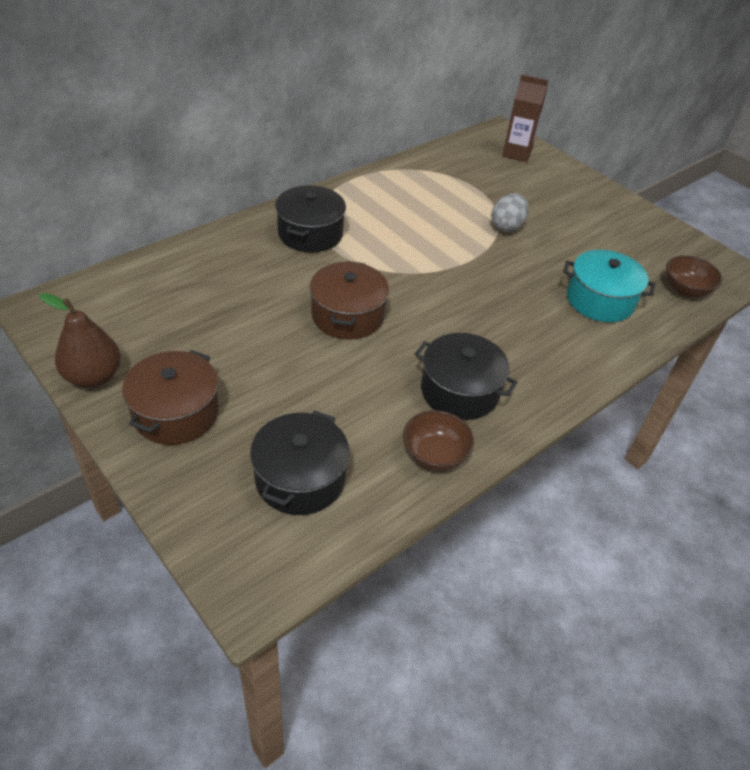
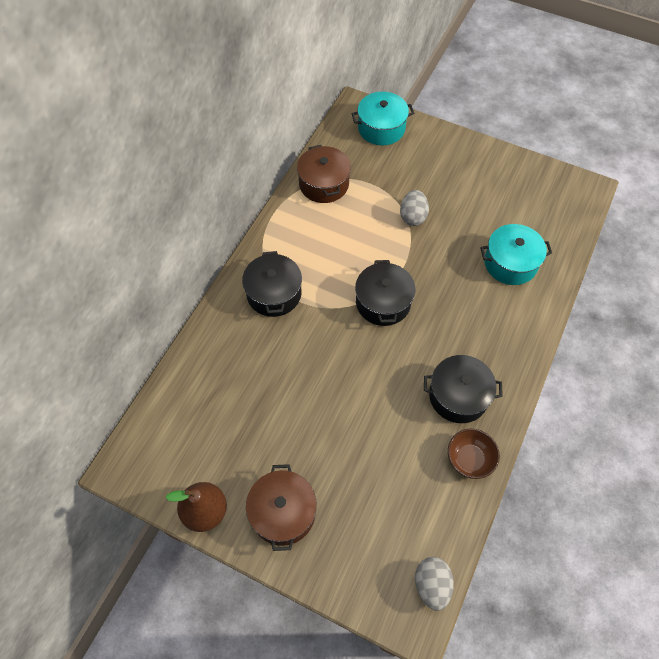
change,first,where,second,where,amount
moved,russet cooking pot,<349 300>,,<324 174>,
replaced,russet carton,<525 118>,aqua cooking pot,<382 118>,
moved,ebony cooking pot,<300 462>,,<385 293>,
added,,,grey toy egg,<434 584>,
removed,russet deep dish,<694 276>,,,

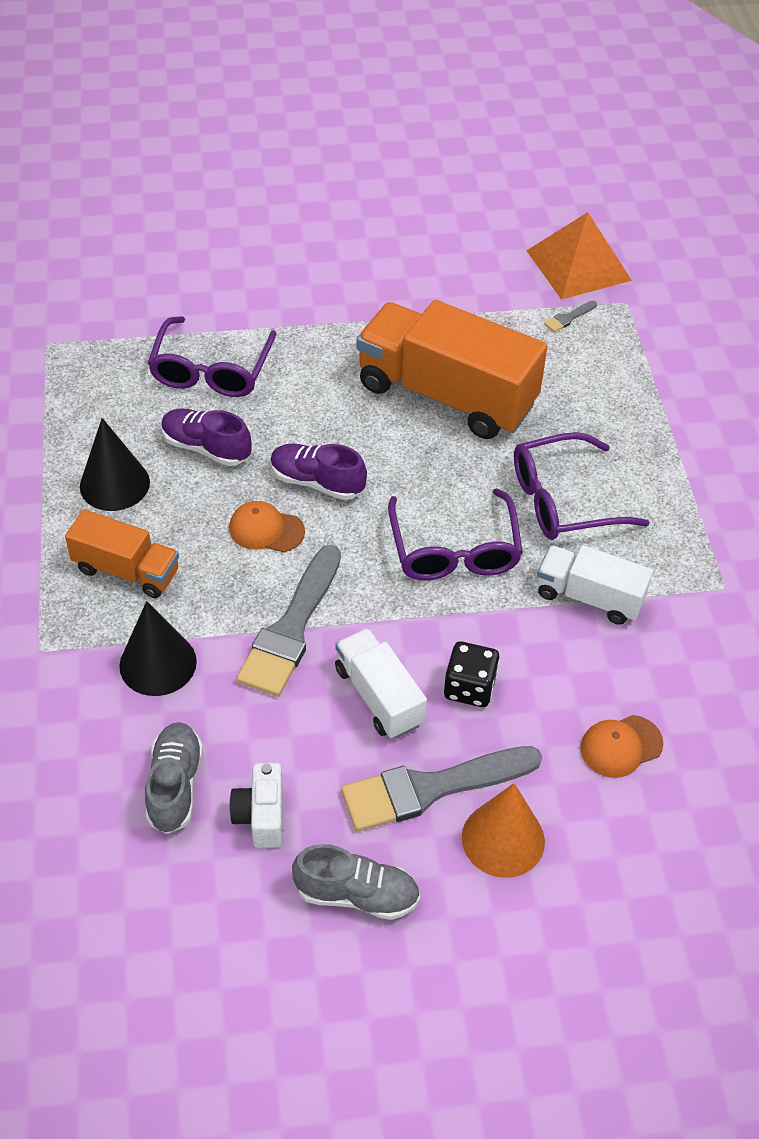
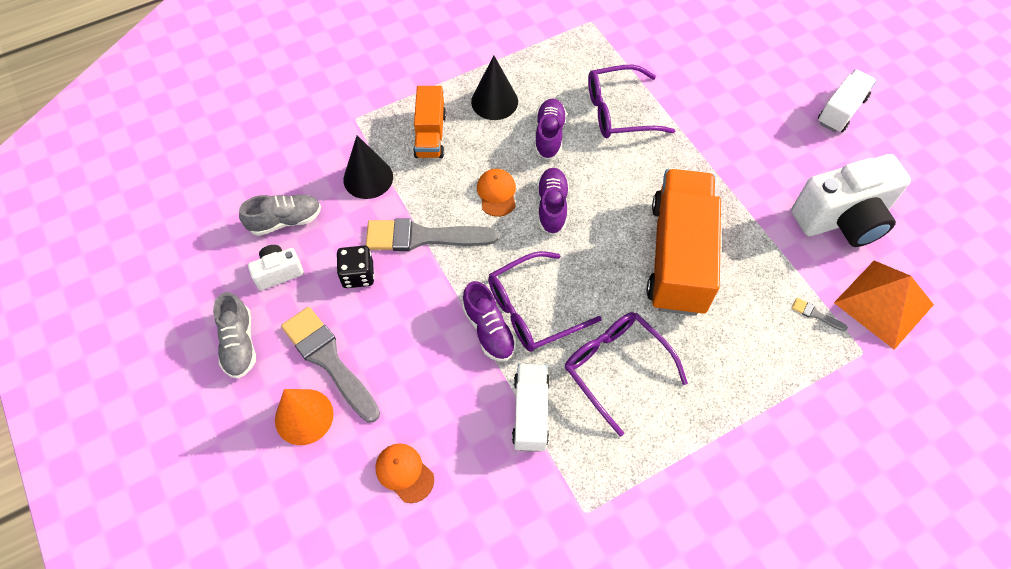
change,first,where,second,where,amount
moved,ebony dice,<472 674>,,<355 267>,
added,,,royal purple lace-up shoe,<489 321>,
added,,,white photo camera,<851 200>,
moved,white truck,<381 683>,,<847 101>,

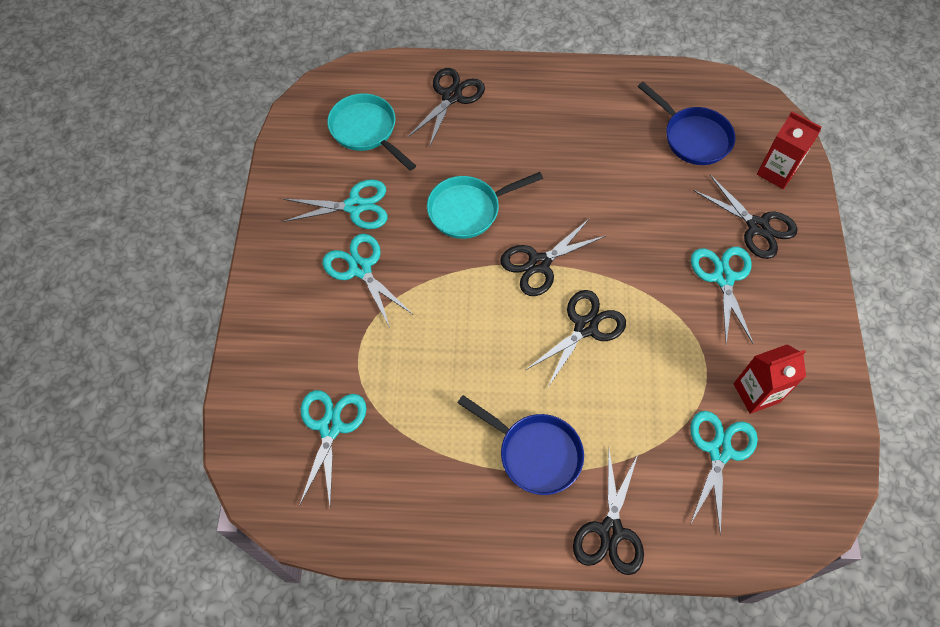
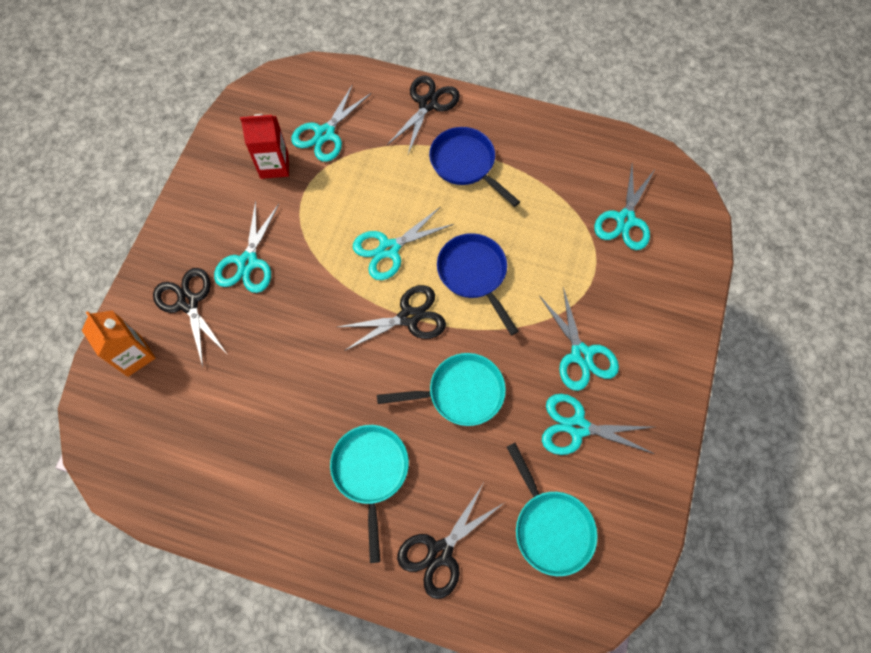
change,first,where,second,where,amount
recoloured,crimson carton,<789 150>,orange carton,<119 343>,
added,,,aqua pan,<369 494>,
recoloured,ebony scissors,<576 338>,aqua scissors,<403 243>,
moved,royal blue pan,<687 123>,,<478 284>,

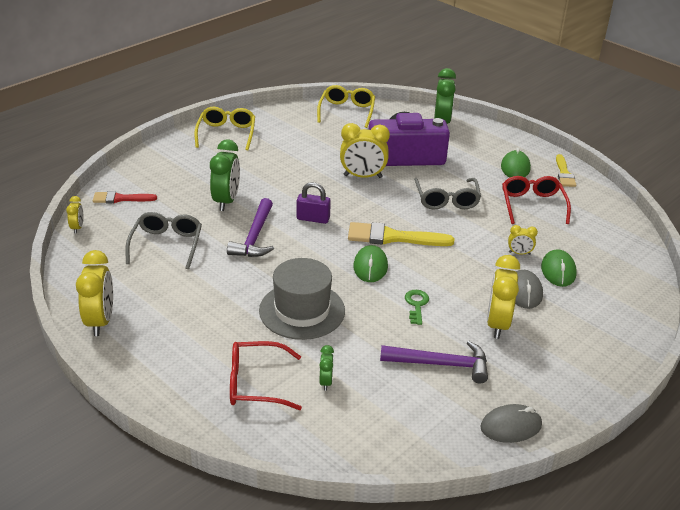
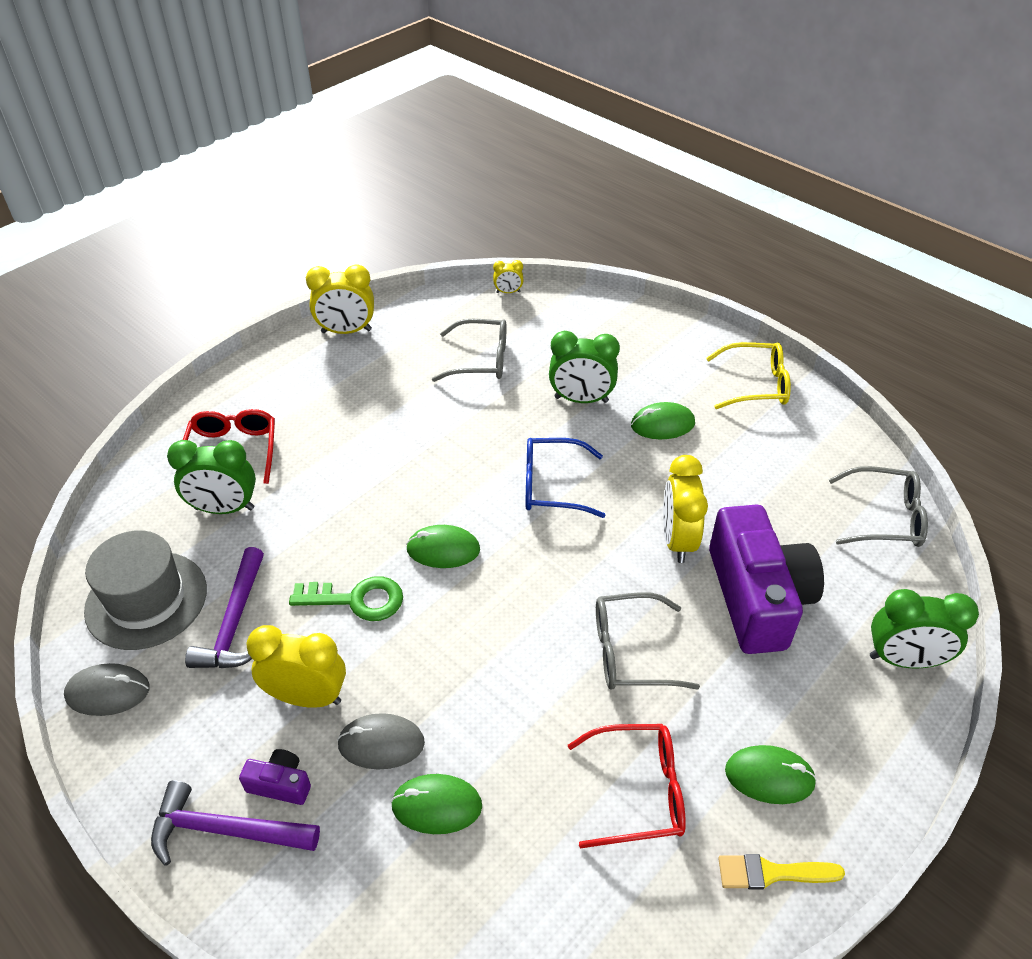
change,first,where,second,where,amount
turned,grey mouse,<511 423>,,<107 689>,75 degrees counterclockwise
moved,grey top hat,<302 299>,,<145 590>,
moved,royal purple carpenter's hammer,<250 227>,,<235 823>,
resized,green bedside clock,<326 368>,,<211 477>,x1.99
added,,,royal purple photo camera,<275 777>,
resized,green latchkey,<417 307>,,<346 598>,x1.55
replaced,royal purple lock,<314 203>,royal blue spectacles,<565 478>,
added,,,green mouse,<663 420>,
recoloured,yellow spectacles,<346 106>,grey spectacles,<878 506>,
removed,crimson brush,<125 197>,,,
removed,yellow brush,<401 234>,,,
removed,yellow bedside clock,<523 240>,,,

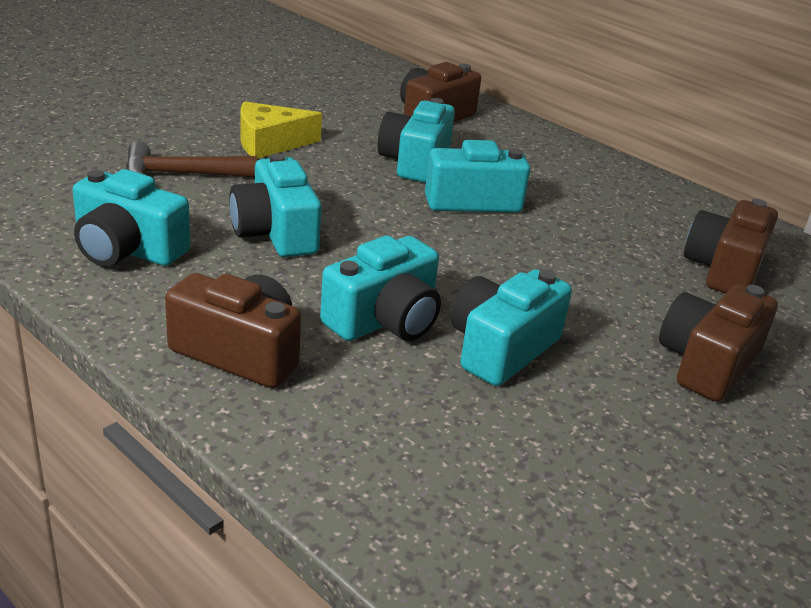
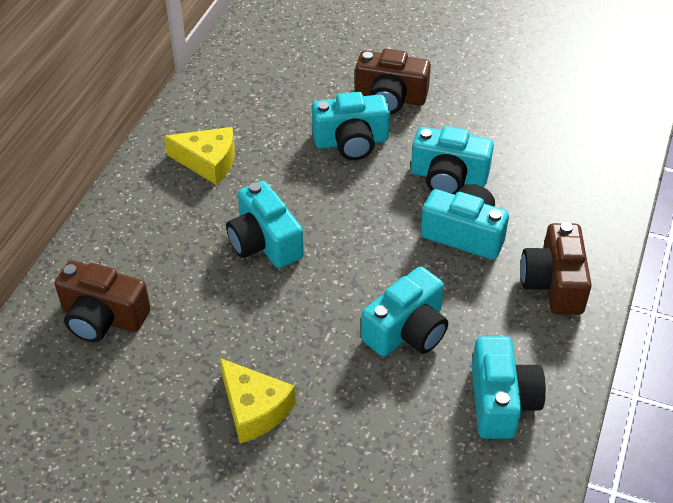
change,first,where,second,where,amount
added,,,yellow piece of cheese,<199 156>,
moved,aqua photo camera,<416 140>,,<351 126>,
removed,russet carpenter's hammer,<191 159>,,,
removed,russet photo camera,<731 246>,,,

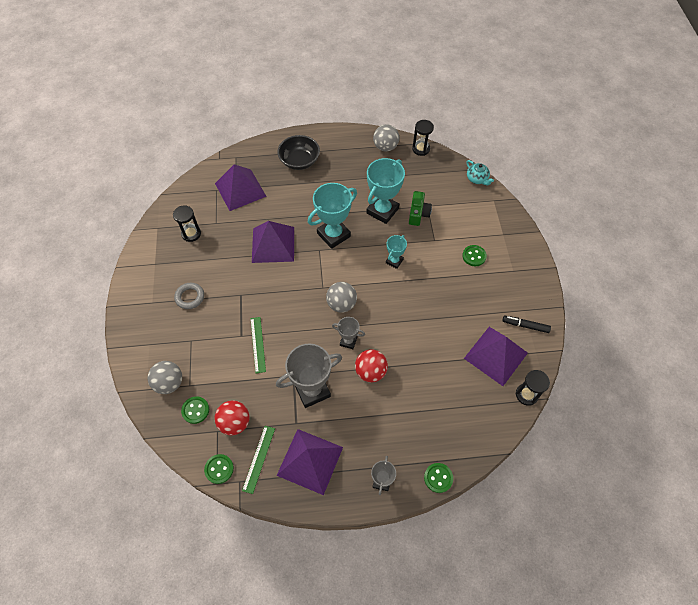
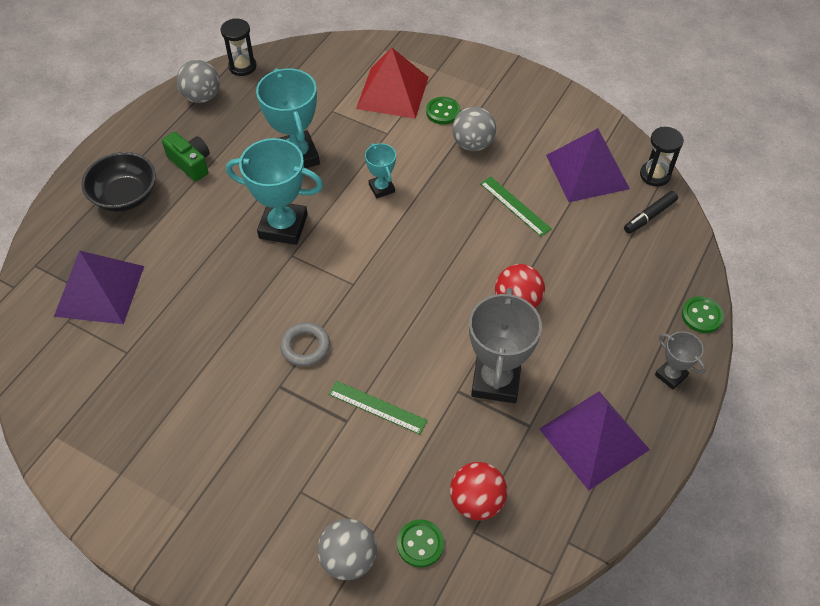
change,first,where,second,where,amount
moved,green photo camera,<420 208>,,<186 157>,
turned,aqua award cup,<332 216>,,<274 191>,75 degrees counterclockwise
moved,grey ring,<189 296>,,<305 344>,
added,,,crimson pyramid,<392 83>,
moved,grey sphere,<341 297>,,<474 129>,
moved,green ruler,<258 460>,,<516 206>,
moved,ebony felt pen,<526 324>,,<651 212>,
removed,ebony hourglass,<187 223>,,,
removed,green shirt button,<219 469>,,,
removed,royal purple pyramid,<273 242>,,,
removed,grey award cup,<348 333>,,,
removed,aqua tea pot,<480 173>,,,

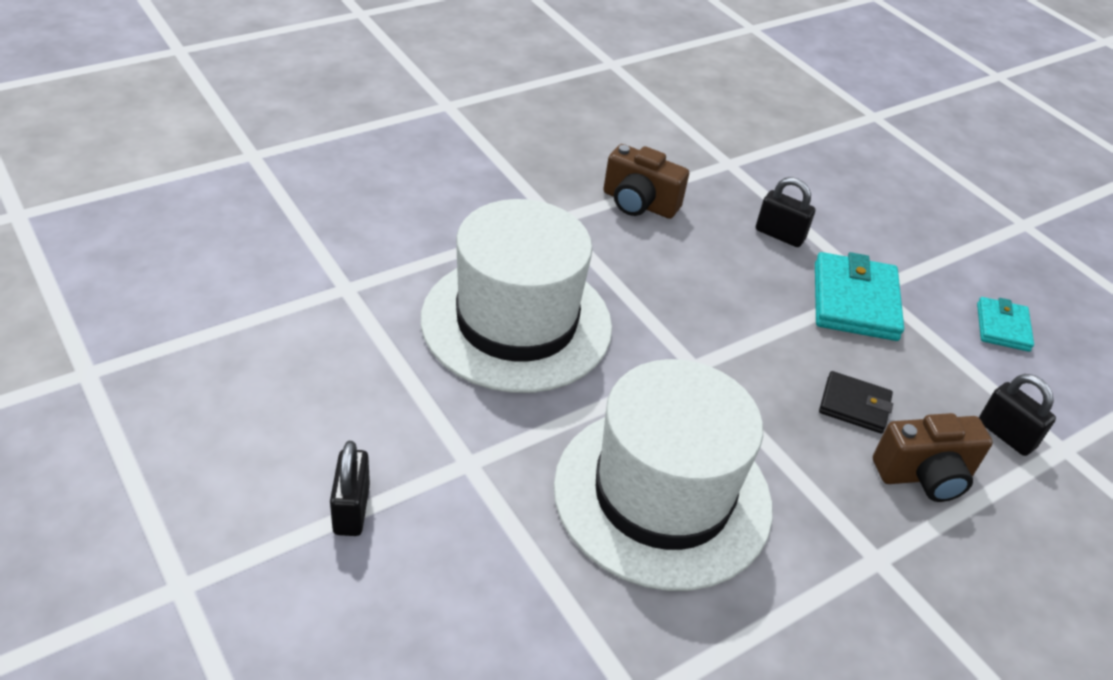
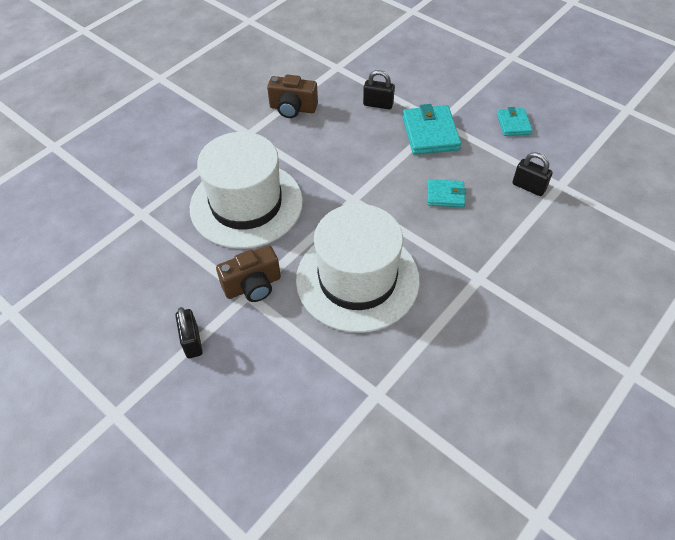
change,first,where,second,where,amount
moved,russet photo camera,<933 457>,,<248 273>,
recoloured,ebony card wallet,<856 402>,aqua card wallet,<446 193>,

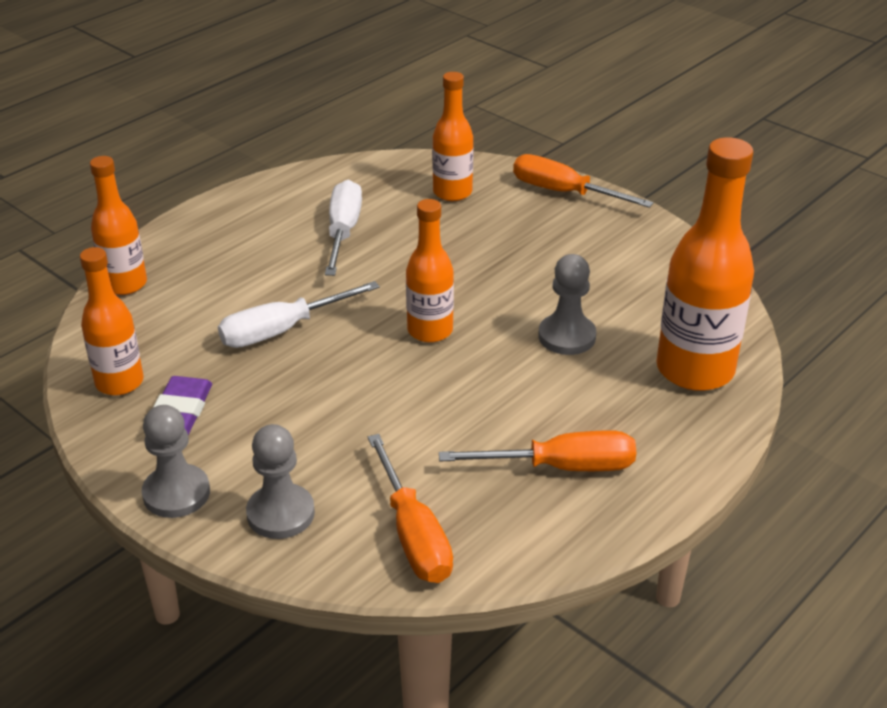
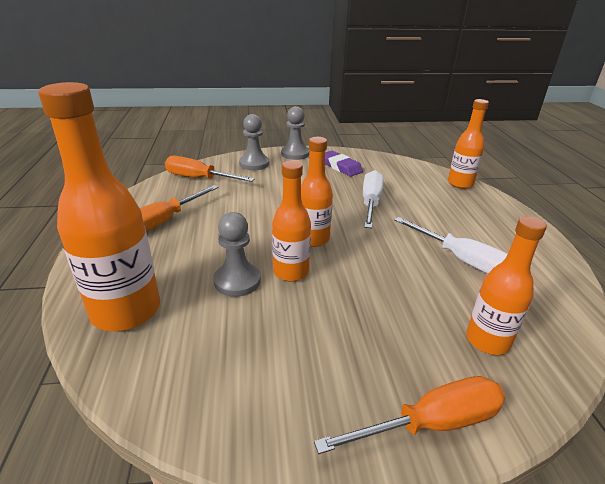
change,first,where,second,where,amount
moved,orange bottle,<112 321>,,<291 221>,

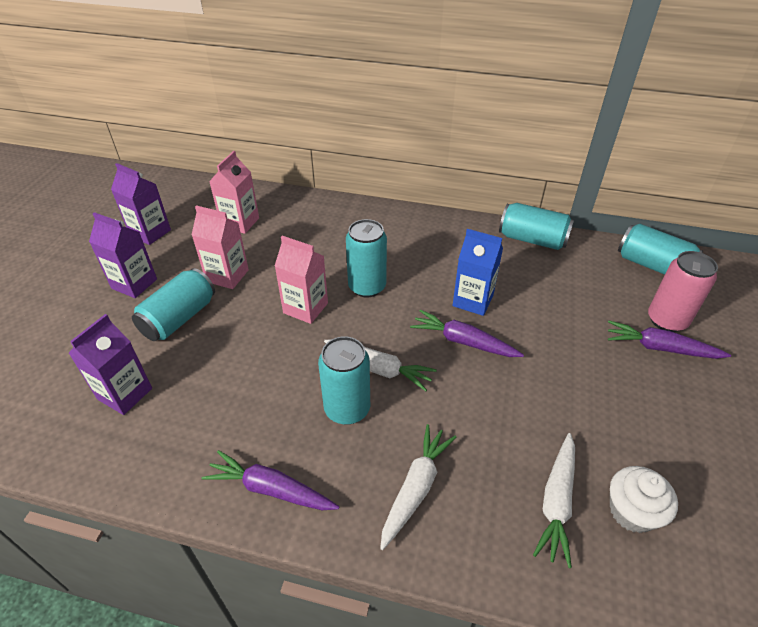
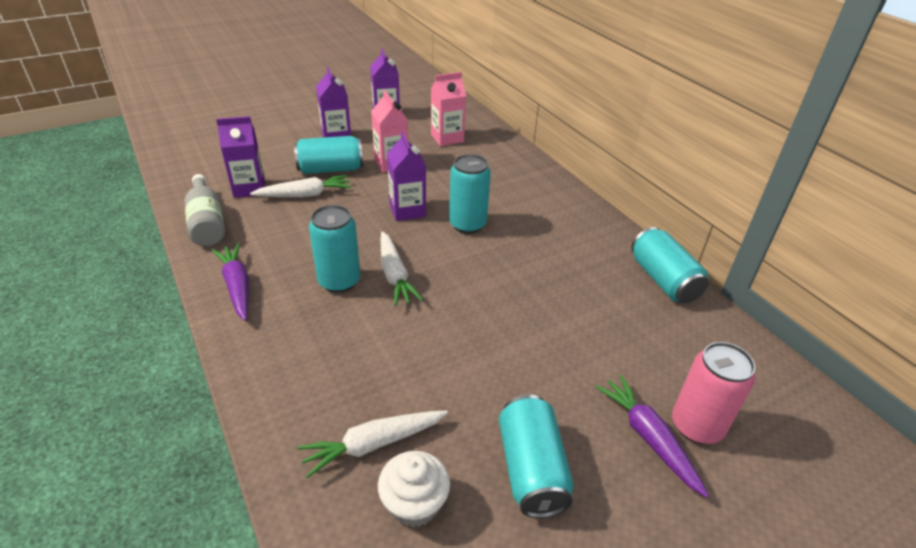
change,first,where,second,where,amount
added,,,grey bottle,<205 210>,
moved,white root vegetable,<418 487>,,<301 186>,
recoloured,rosy carton,<301 280>,royal purple carton,<406 176>,
moved,aqua soda can,<660 249>,,<536 456>,
removed,royal purple root vegetable,<467 333>,,,
removed,royal blue carton,<478 272>,,,

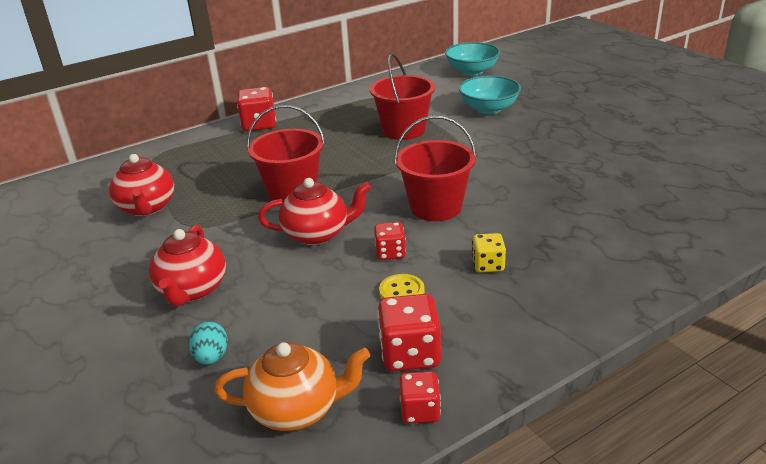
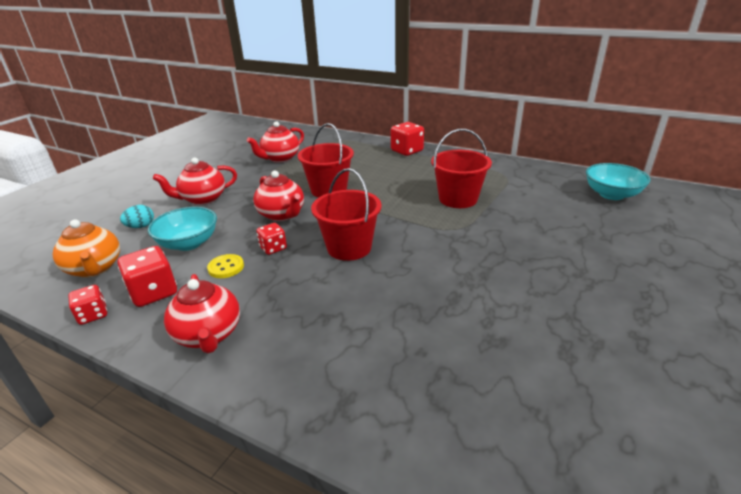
change,first,where,second,where,amount
moved,aqua deep dish,<490 95>,,<182 229>,
added,,,crimson tea pot,<202 313>,
removed,yellow dice,<489 253>,,,

